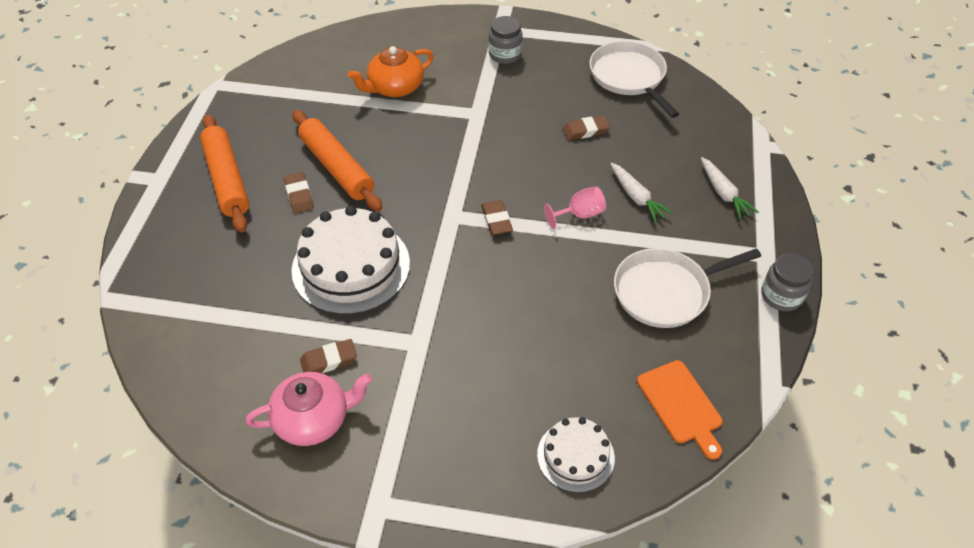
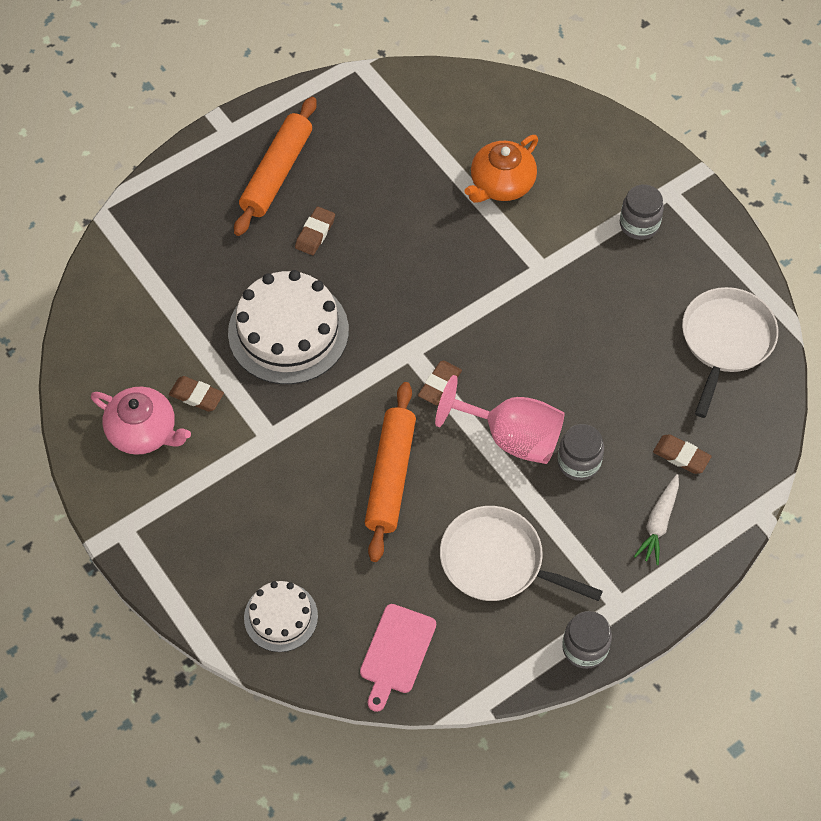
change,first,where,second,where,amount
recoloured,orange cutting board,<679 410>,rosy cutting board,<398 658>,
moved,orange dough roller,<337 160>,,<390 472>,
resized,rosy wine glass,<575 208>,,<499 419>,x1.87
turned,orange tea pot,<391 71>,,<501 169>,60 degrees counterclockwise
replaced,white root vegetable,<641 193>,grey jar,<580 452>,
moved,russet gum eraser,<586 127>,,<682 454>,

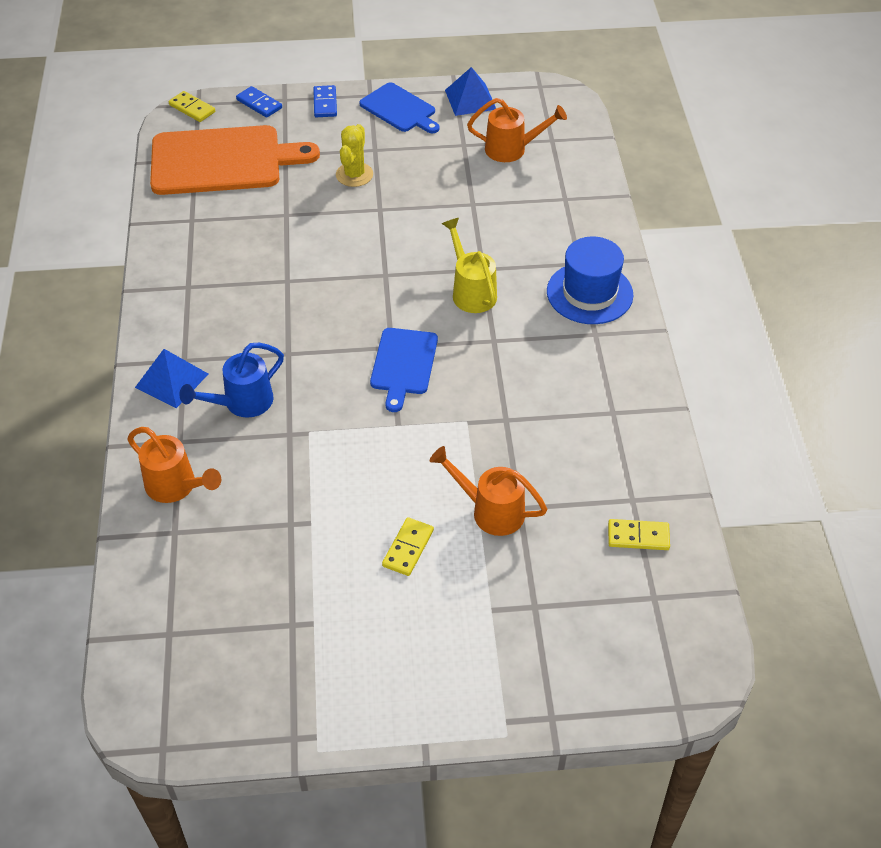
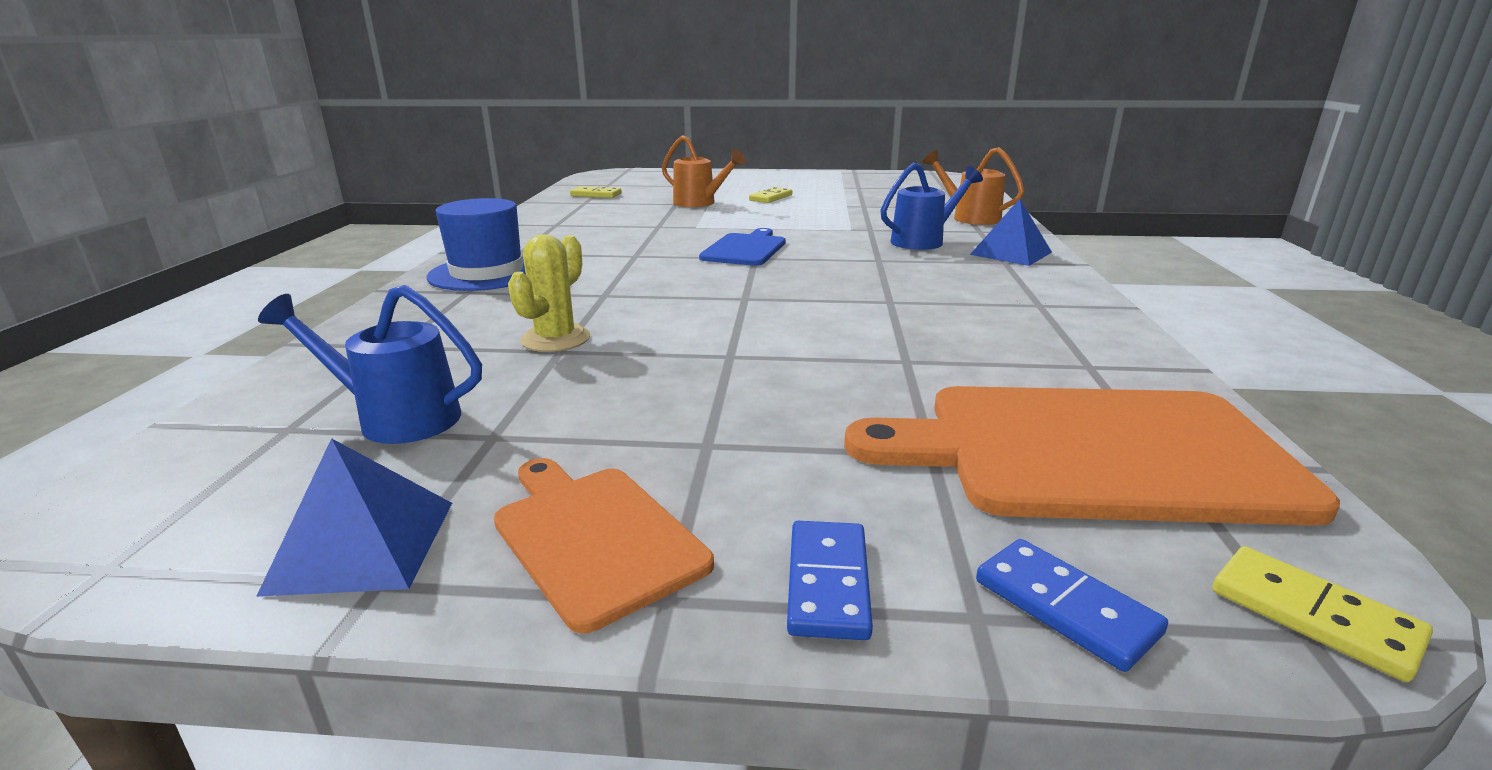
change,first,where,second,where,amount
recoloured,orange watering pot,<517 130>,royal blue watering pot,<370 364>,
recoloured,royal blue cutting board,<399 108>,orange cutting board,<604 545>,
moved,yellow cactus,<354 155>,,<549 293>,
removed,yellow watering pot,<469 265>,,,

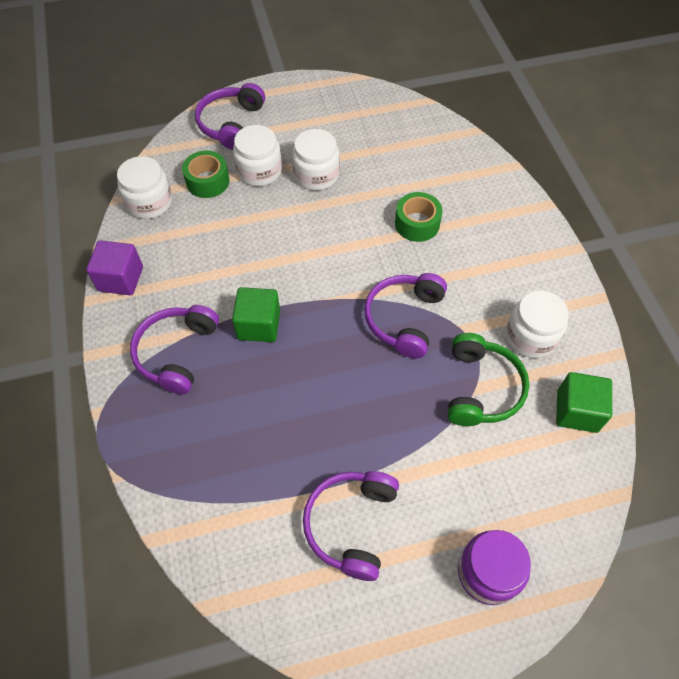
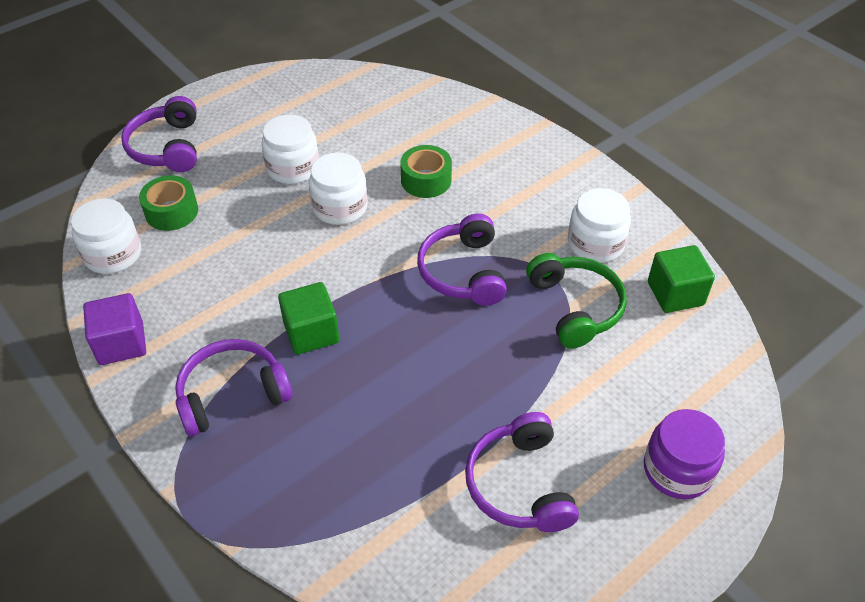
change,first,where,second,where,amount
turned,royal purple headphones,<174 349>,,<233 387>,75 degrees clockwise
moved,white jar,<257 155>,,<338 189>,

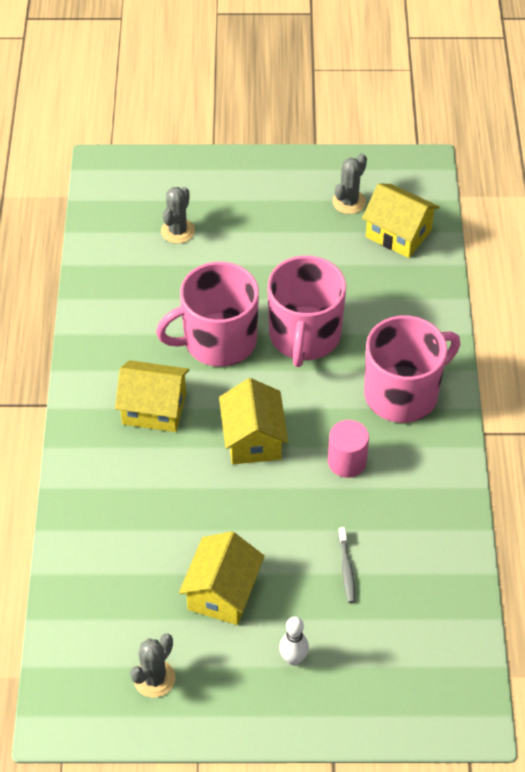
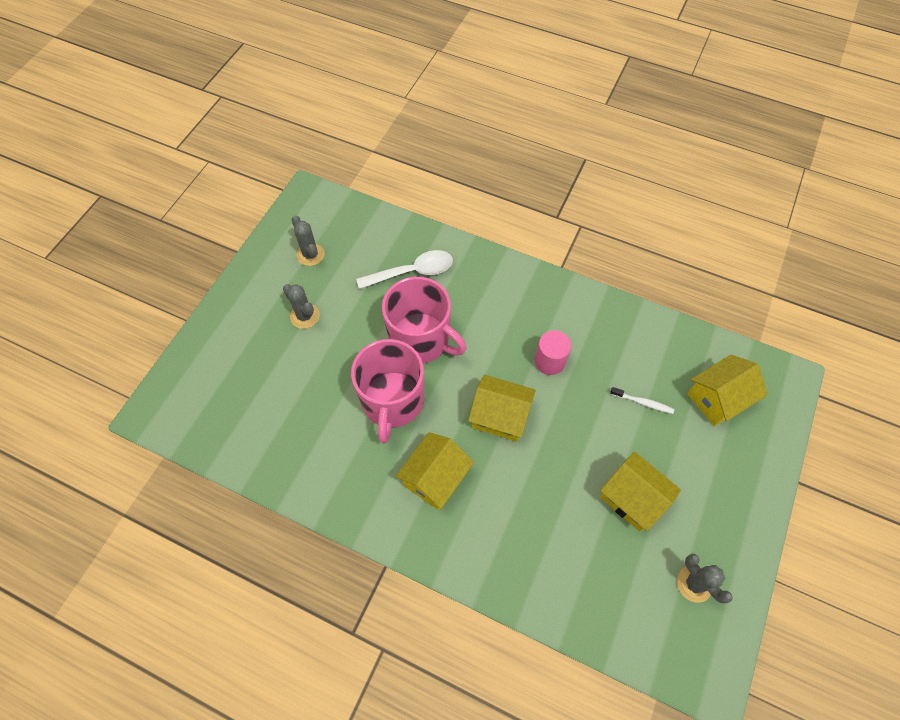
change,first,where,second,where,amount
moved,grey cactus,<178 215>,,<301 306>,
added,,,white teaspoon,<404 269>,
recoloured,grey toothbrush,<346 565>,white toothbrush,<642 400>,
moved,yellow cottage,<401 220>,,<727 390>,
removed,white bowling pin,<294 640>,,,
removed,rosy coffee mug,<412 369>,,,

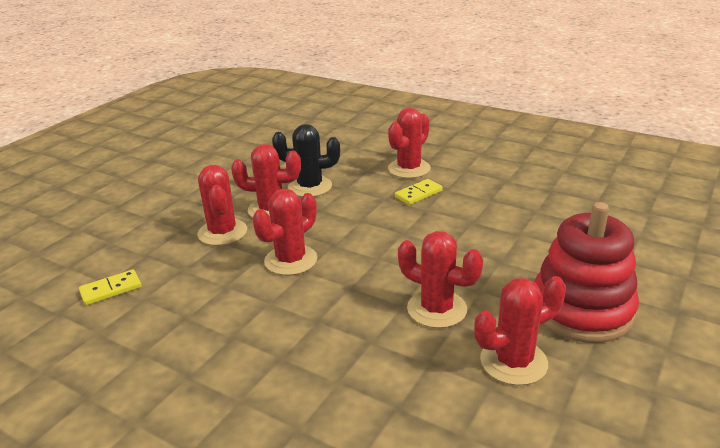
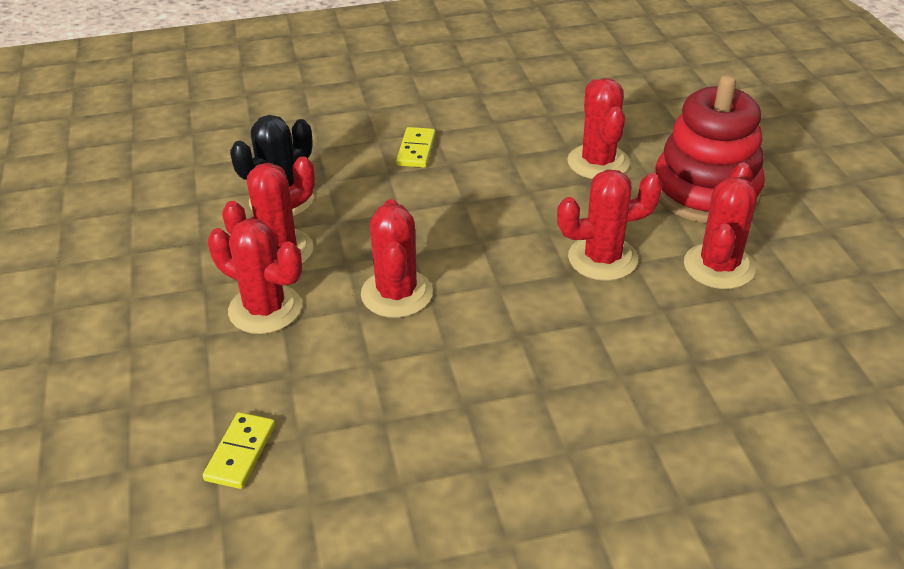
change,first,where,second,where,amount
moved,crimson cactus,<409 143>,,<599 128>,

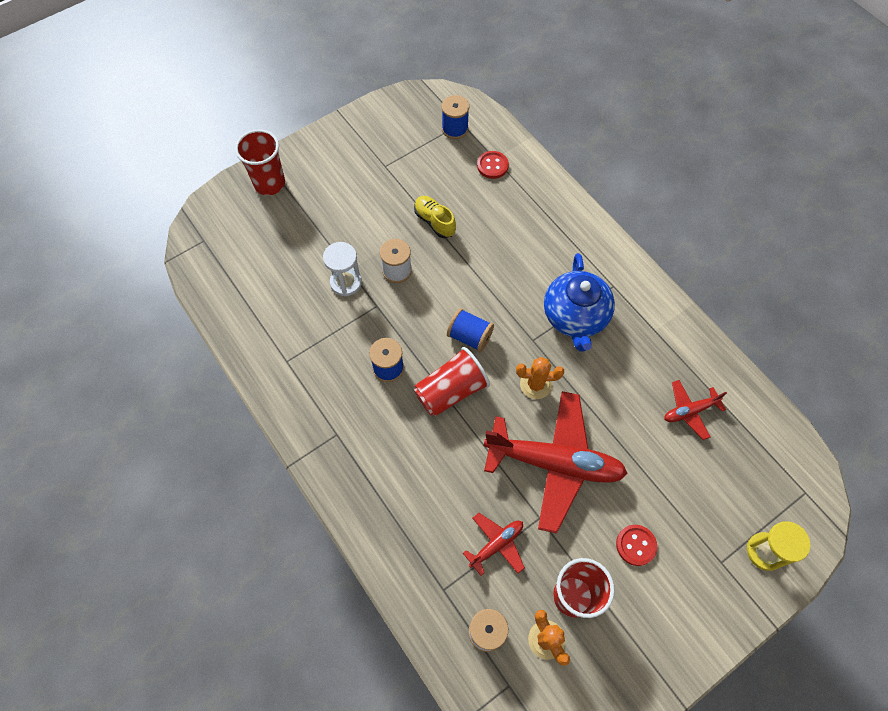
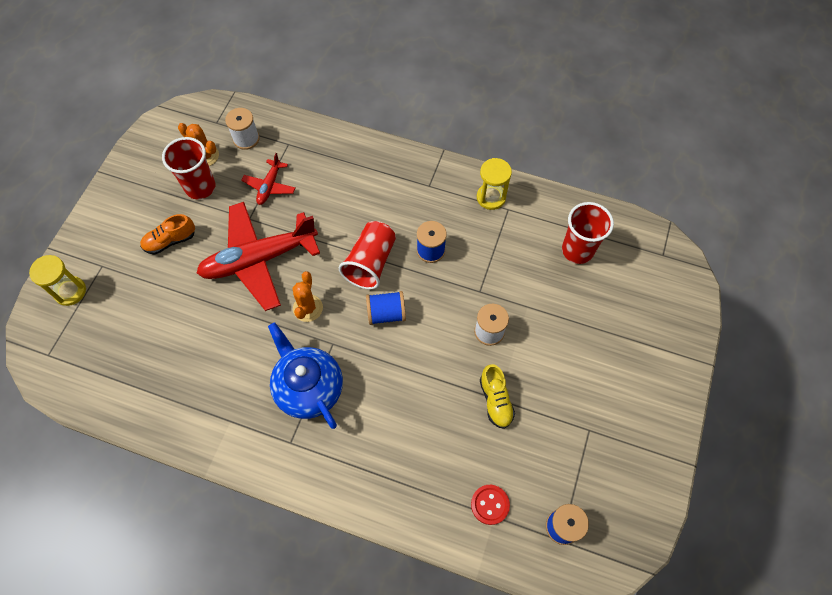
change,first,where,second,where,amount
replaced,crimson shirt button,<636 545>,orange lace-up shoe,<167 234>,
turned,orange cactus,<540 378>,,<307 296>,45 degrees counterclockwise
added,,,yellow hourglass,<494 184>,
turned,yellow lace-up shoe,<435 217>,,<497 396>,60 degrees clockwise
moved,crimson beaker,<260 162>,,<588 233>,
removed,white hourglass,<342 269>,,,
removed,crimson plane,<695 410>,,,

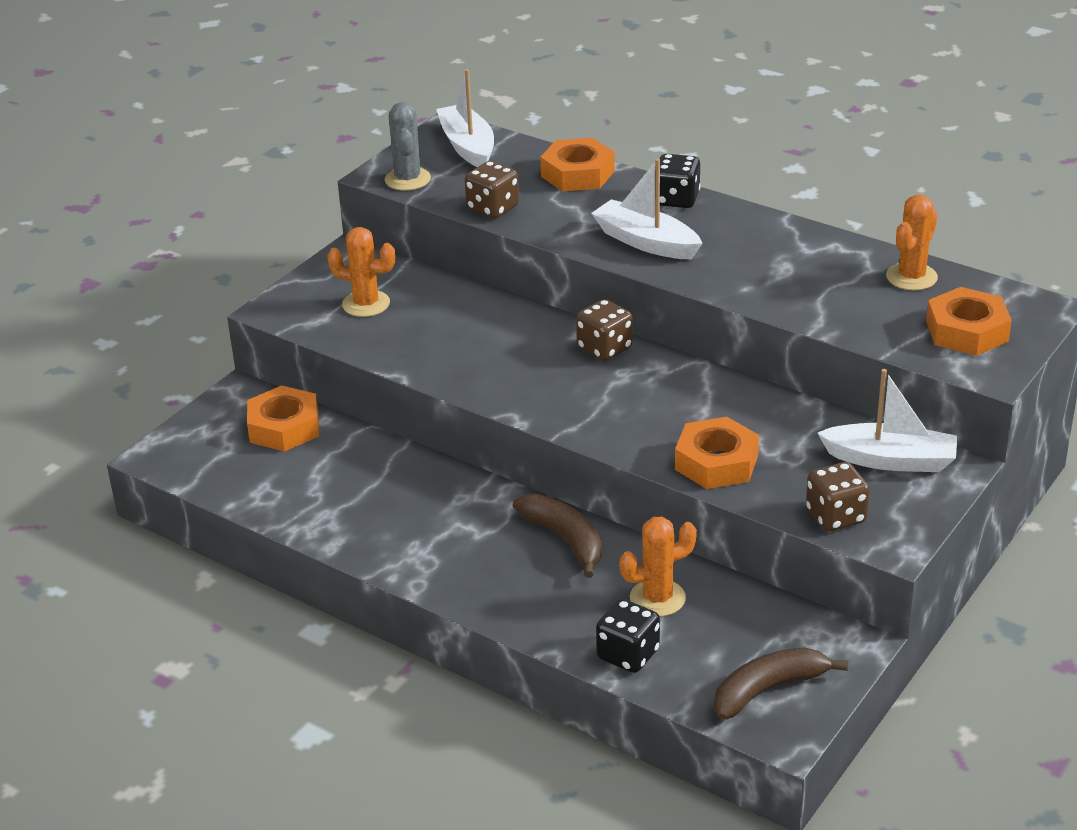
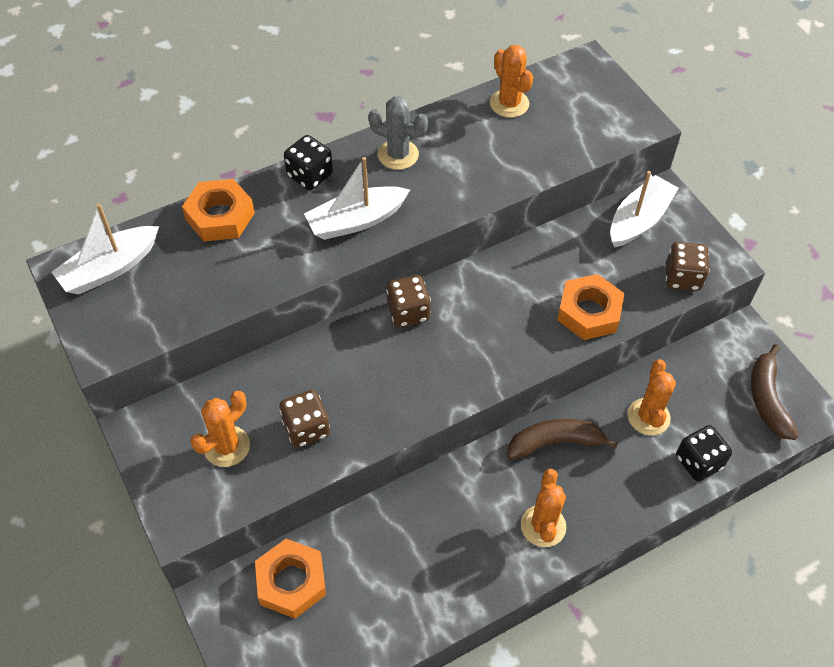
change,first,where,second,where,amount
turned,white sailboat,<465 118>,,<105 249>,45 degrees counterclockwise
moved,russet dice,<492 189>,,<304 419>,
moved,grey cactus,<408 146>,,<398 133>,
added,,,orange cactus,<543 508>,
removed,orange nut,<969 321>,,,

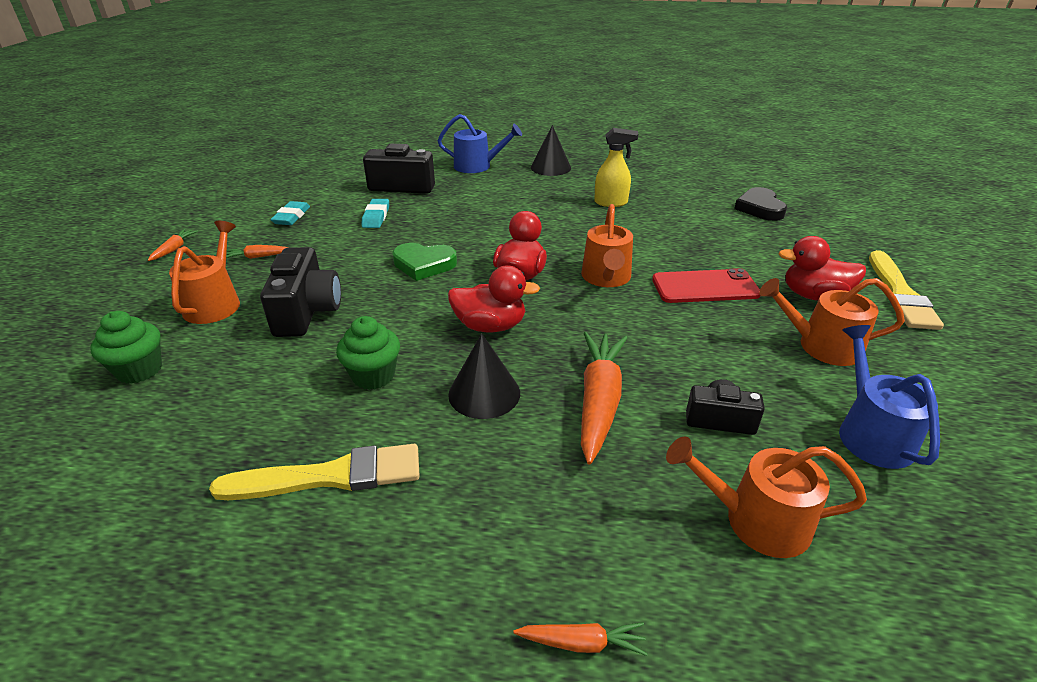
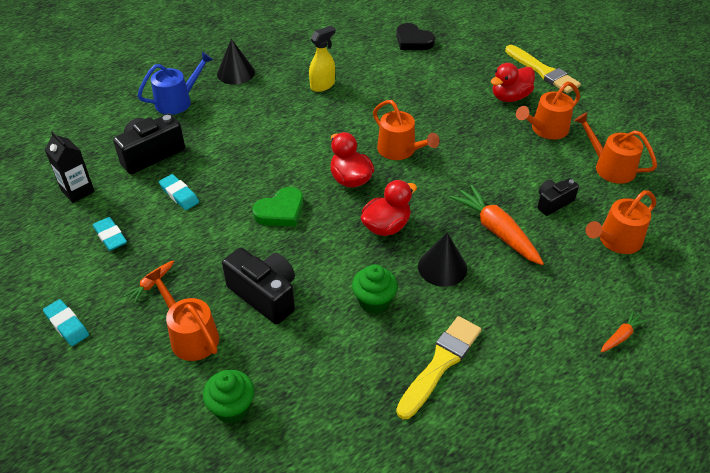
change,first,where,second,where,amount
replaced,orange root vegetable,<173 245>,aqua gum eraser,<66 322>,
added,,,ebony carton,<70 167>,
recoloured,royal blue watering pot,<889 397>,orange watering pot,<615 148>,
removed,crimson smartphone,<706 285>,,,

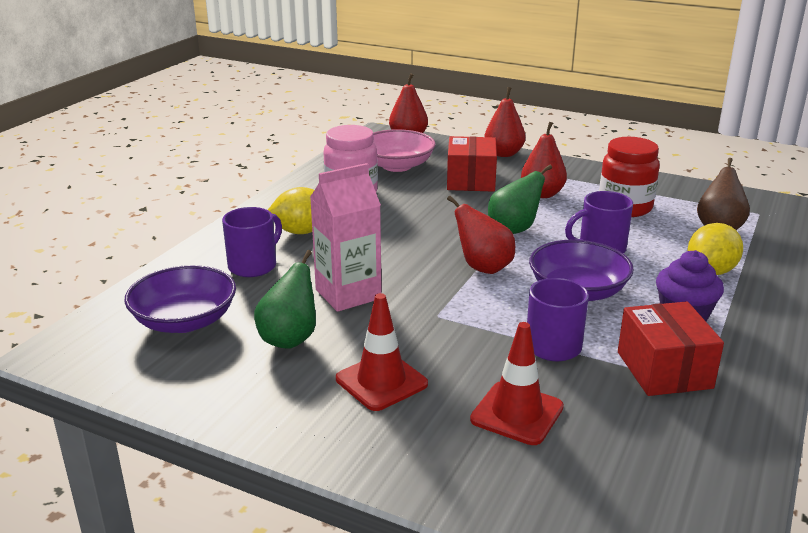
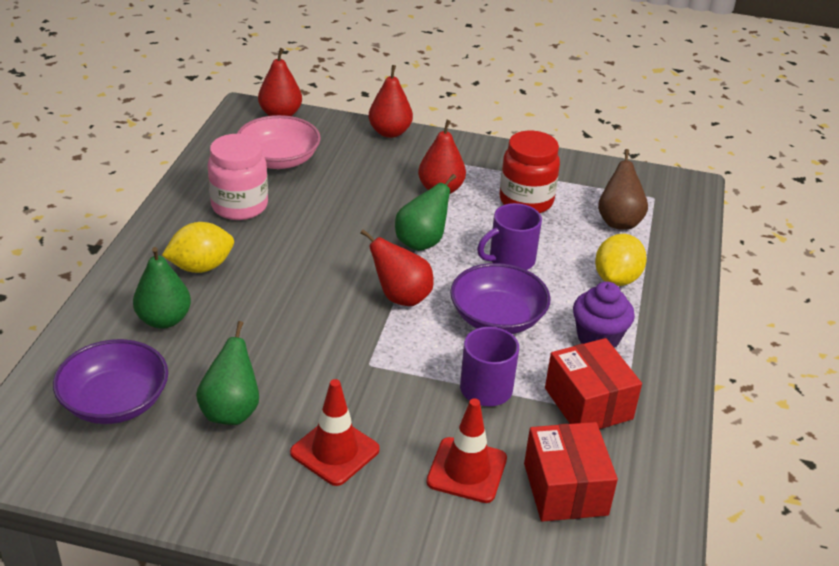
change,first,where,second,where,amount
replaced,royal purple coffee mug,<252 242>,green pear,<162 288>,
moved,crimson box,<472 164>,,<571 472>,
removed,rosy carton,<346 237>,,,

